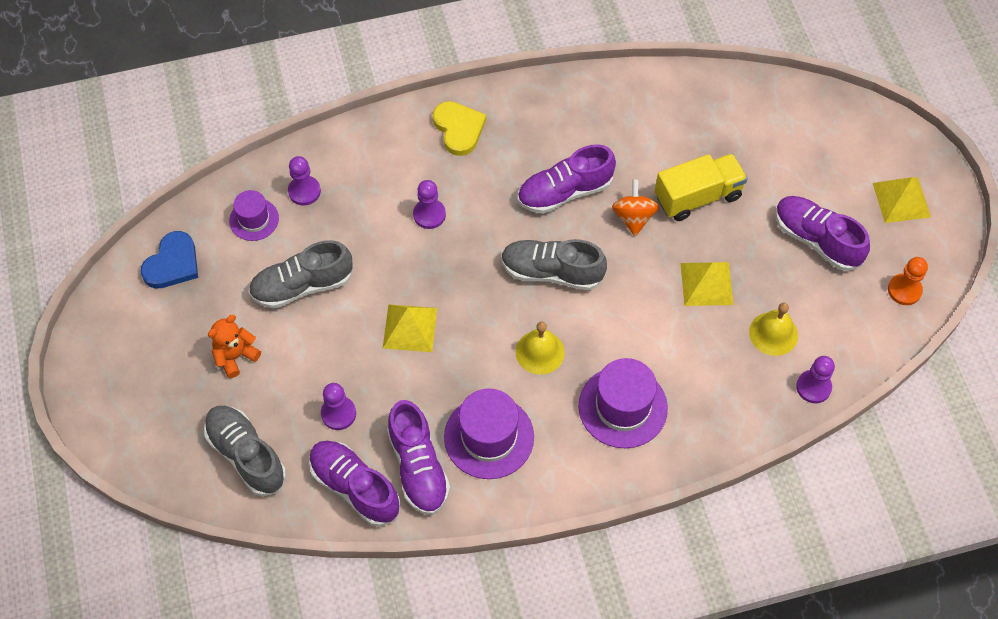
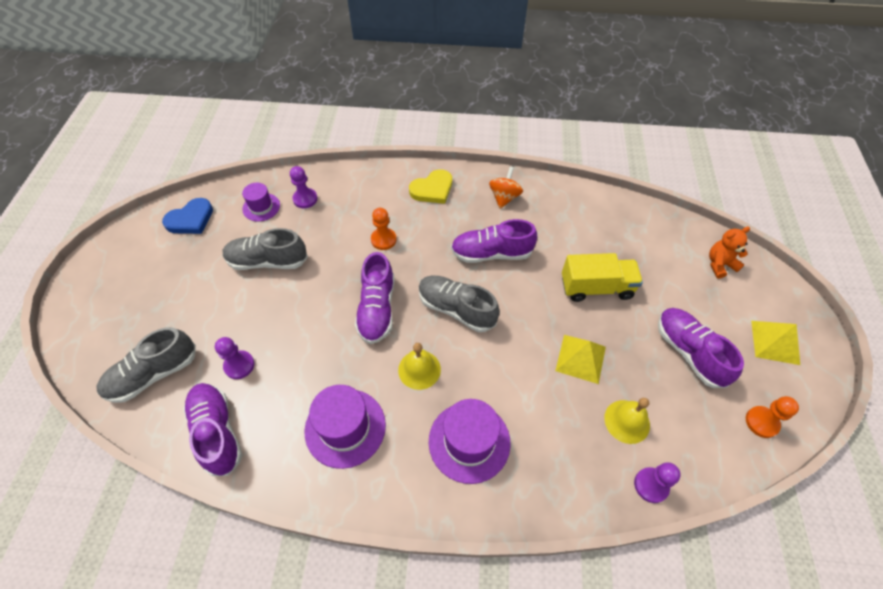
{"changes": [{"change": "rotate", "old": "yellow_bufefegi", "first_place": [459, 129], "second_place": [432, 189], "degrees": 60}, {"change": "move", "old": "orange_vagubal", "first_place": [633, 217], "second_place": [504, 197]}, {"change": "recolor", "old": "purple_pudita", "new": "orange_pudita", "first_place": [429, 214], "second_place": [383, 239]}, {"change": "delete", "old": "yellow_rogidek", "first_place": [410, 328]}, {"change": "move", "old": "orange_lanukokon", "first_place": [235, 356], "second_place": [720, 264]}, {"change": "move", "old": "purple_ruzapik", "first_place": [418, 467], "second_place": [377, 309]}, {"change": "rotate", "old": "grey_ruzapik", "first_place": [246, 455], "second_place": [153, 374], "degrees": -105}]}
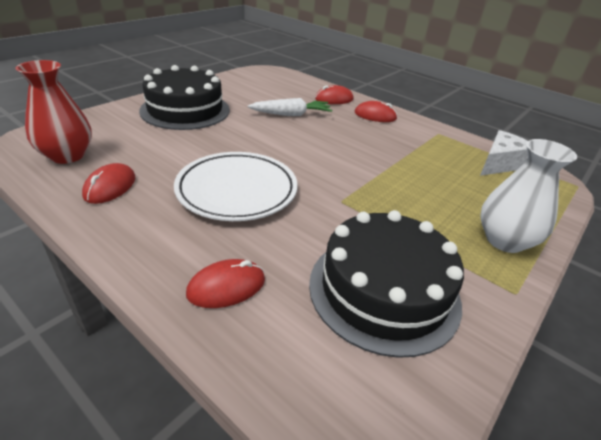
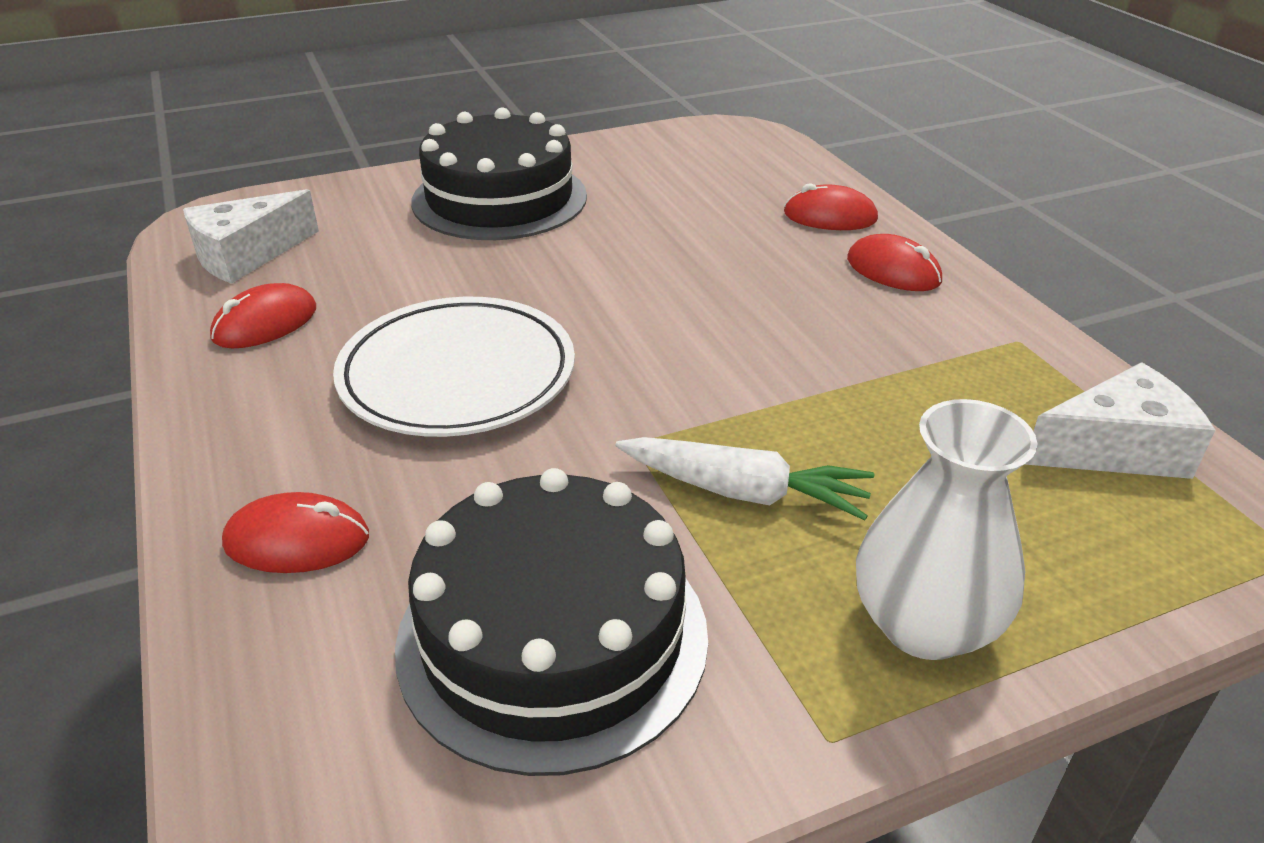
{"changes": [{"change": "replace", "old": "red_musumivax", "new": "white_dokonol", "first_place": [67, 155], "second_place": [246, 255]}, {"change": "move", "old": "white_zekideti", "first_place": [291, 114], "second_place": [745, 492]}]}
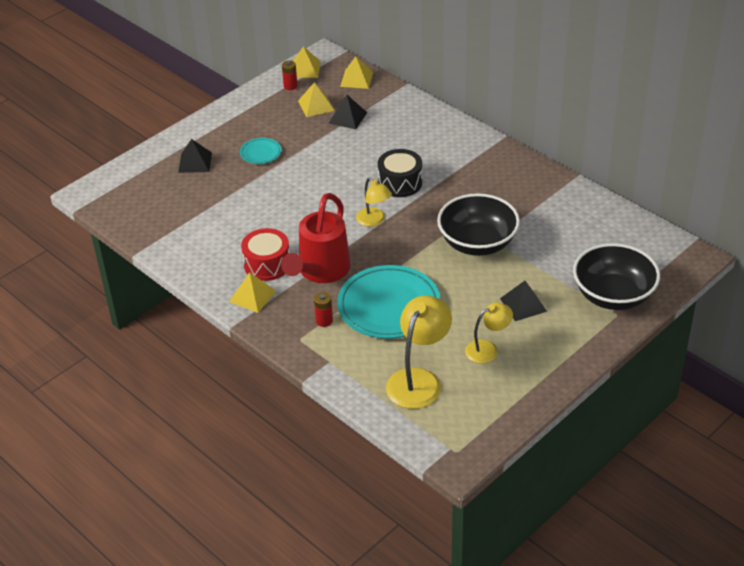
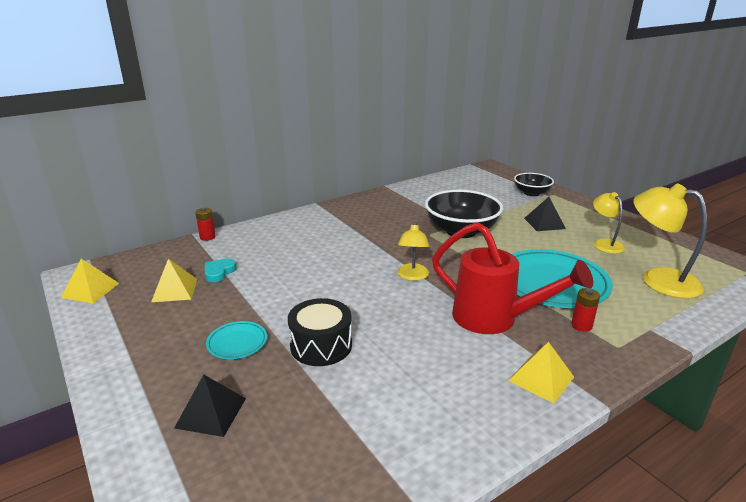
{"changes": [{"change": "delete", "old": "yellow_rogidek", "first_place": [356, 79]}, {"change": "move", "old": "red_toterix", "first_place": [290, 86], "second_place": [207, 237]}, {"change": "replace", "old": "black_rogidek", "new": "turquoise_bufefegi", "first_place": [347, 117], "second_place": [219, 272]}, {"change": "move", "old": "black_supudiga", "first_place": [400, 183], "second_place": [321, 345]}, {"change": "rotate", "old": "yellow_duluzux", "first_place": [374, 221], "second_place": [412, 276], "degrees": 120}, {"change": "delete", "old": "red_supudiga", "first_place": [267, 264]}, {"change": "resize", "old": "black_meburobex", "first_place": [613, 296], "second_place": [531, 193], "factor": 0.59}]}
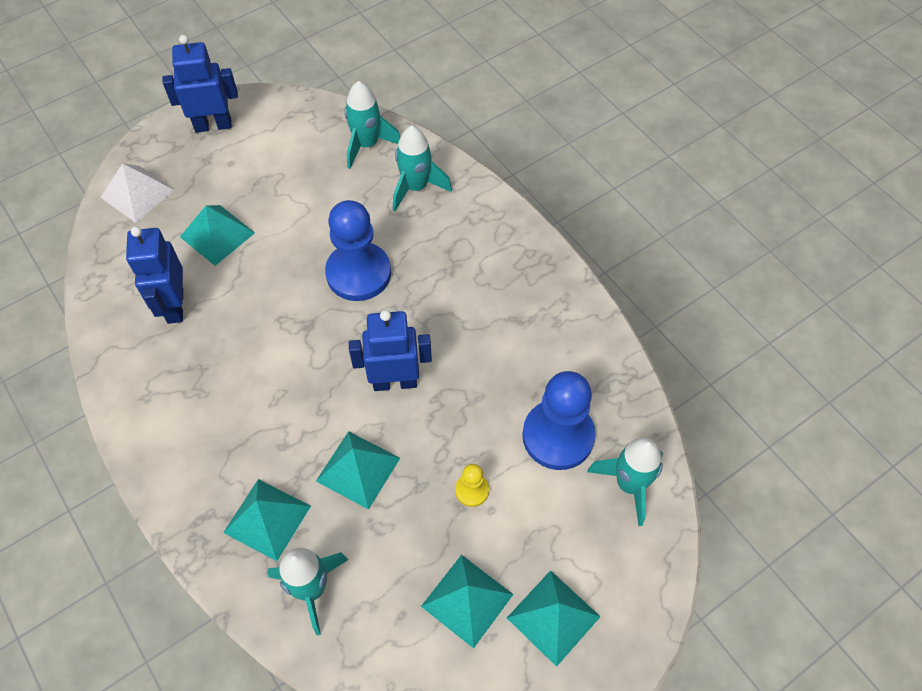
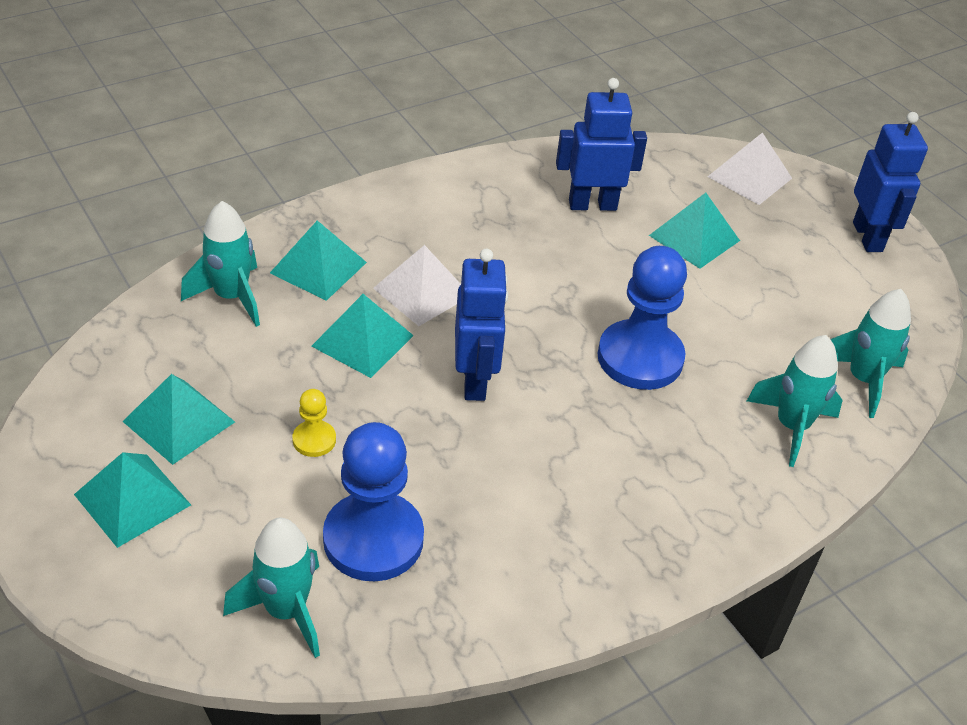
{"changes": [{"change": "insert", "new": "white_rogidek", "second_place": [422, 292]}]}
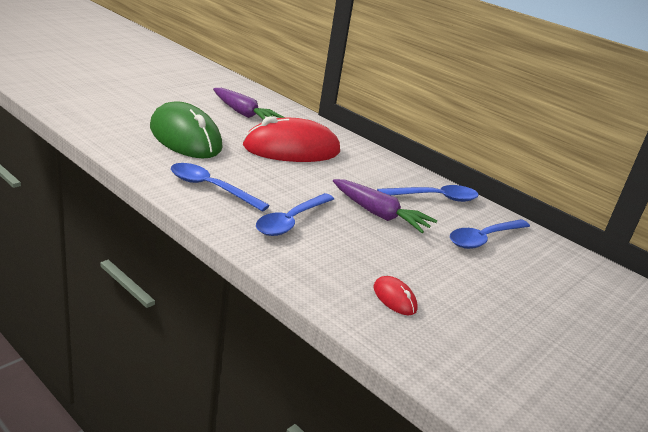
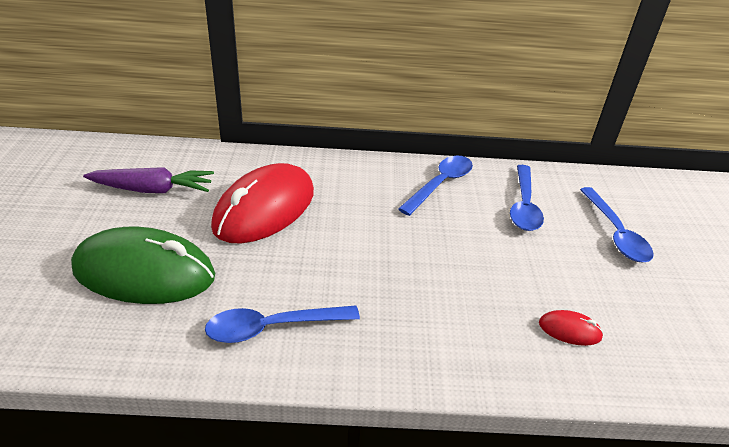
{"changes": [{"change": "delete", "old": "purple_zekideti", "first_place": [379, 214]}, {"change": "move", "old": "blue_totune", "first_place": [291, 221], "second_place": [615, 233]}]}
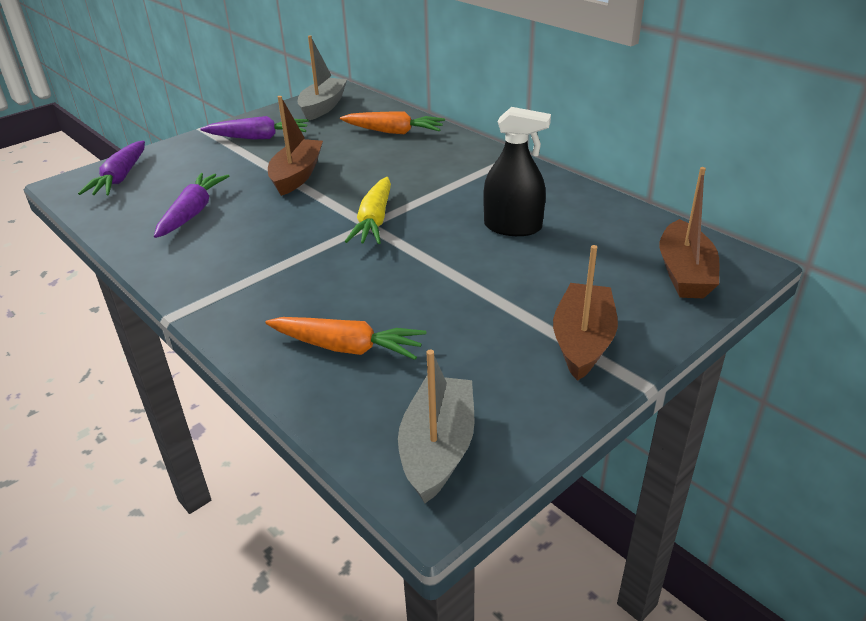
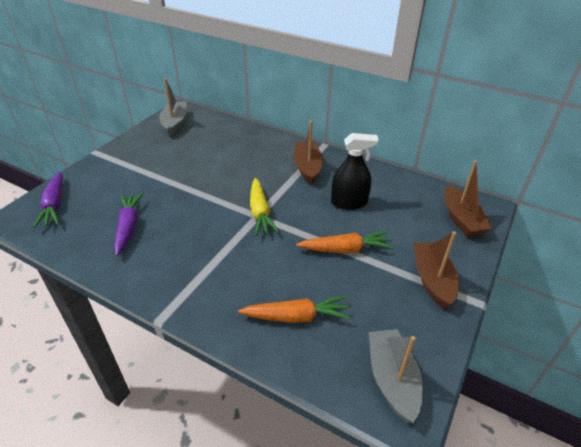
{"changes": [{"change": "move", "old": "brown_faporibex", "first_place": [297, 176], "second_place": [307, 168]}, {"change": "move", "old": "orange_zekideti", "first_place": [393, 132], "second_place": [345, 249]}, {"change": "delete", "old": "purple_zekideti", "first_place": [258, 137]}]}
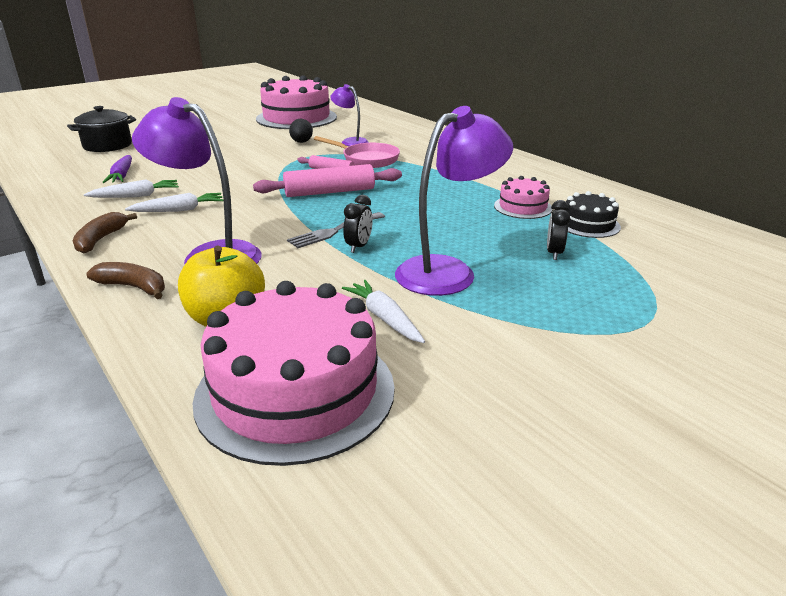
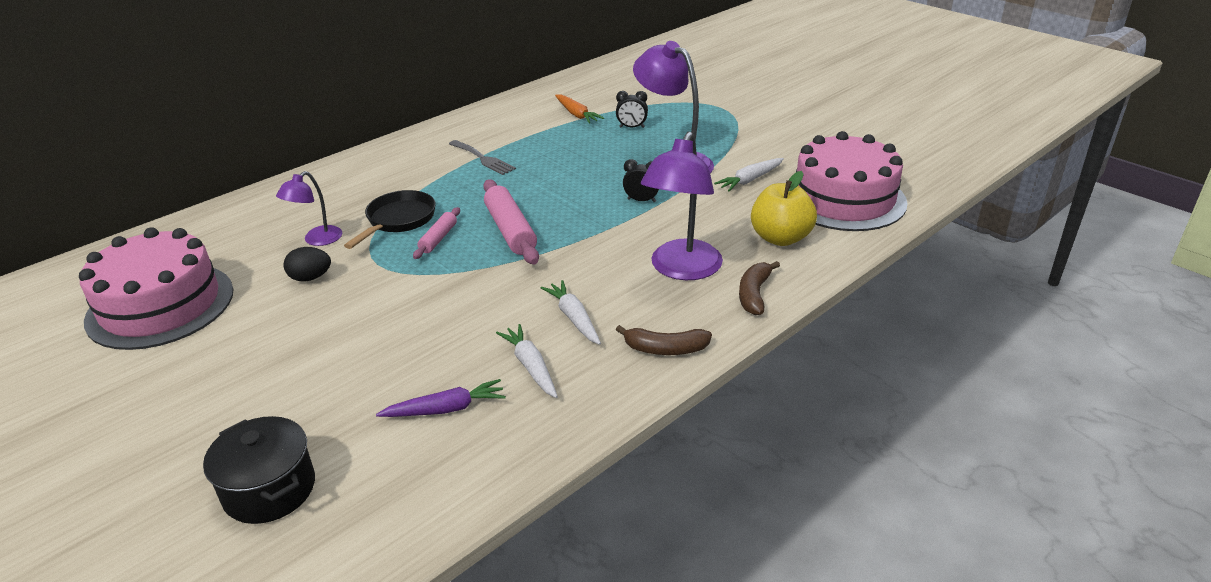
{"changes": [{"change": "recolor", "old": "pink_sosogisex", "new": "black_sosogisex", "first_place": [367, 159], "second_place": [398, 220]}, {"change": "delete", "old": "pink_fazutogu", "first_place": [523, 207]}, {"change": "replace", "old": "black_fazutogu", "new": "orange_zekideti", "first_place": [588, 224], "second_place": [577, 114]}, {"change": "move", "old": "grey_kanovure", "first_place": [333, 231], "second_place": [483, 159]}]}
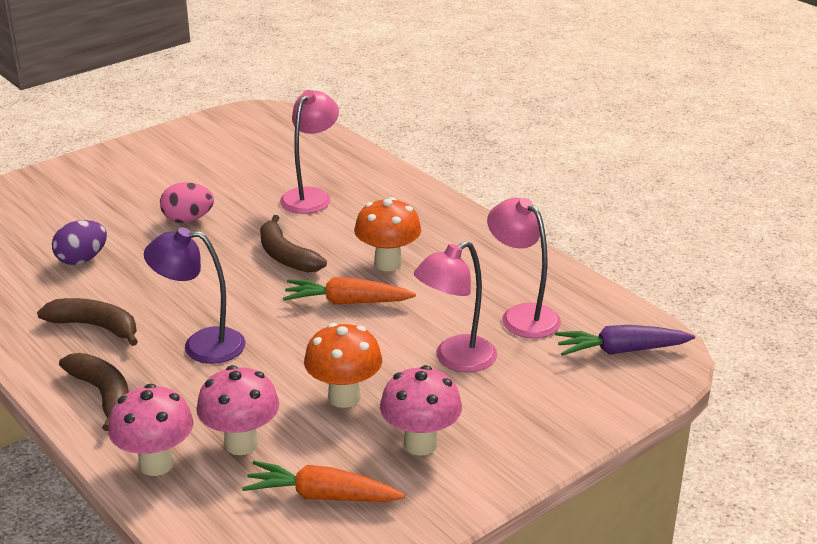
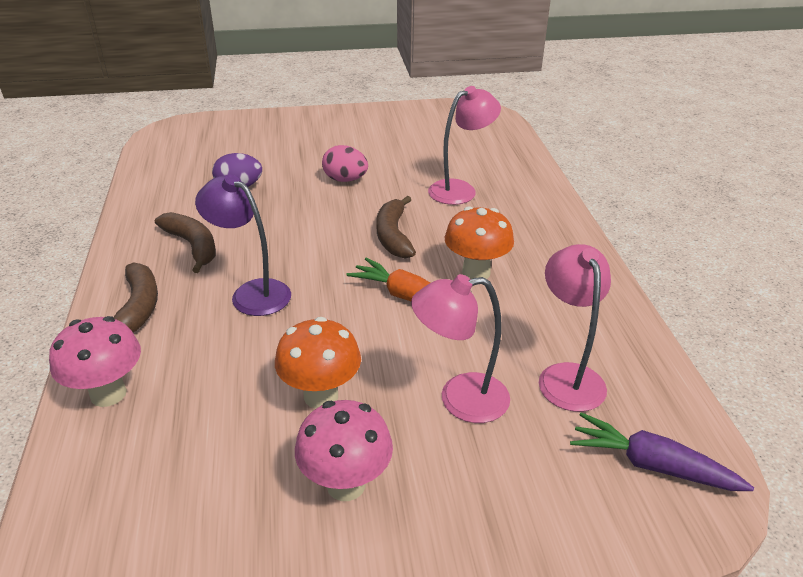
{"changes": [{"change": "delete", "old": "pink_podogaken", "first_place": [241, 444]}, {"change": "delete", "old": "orange_zekideti", "first_place": [322, 496]}]}
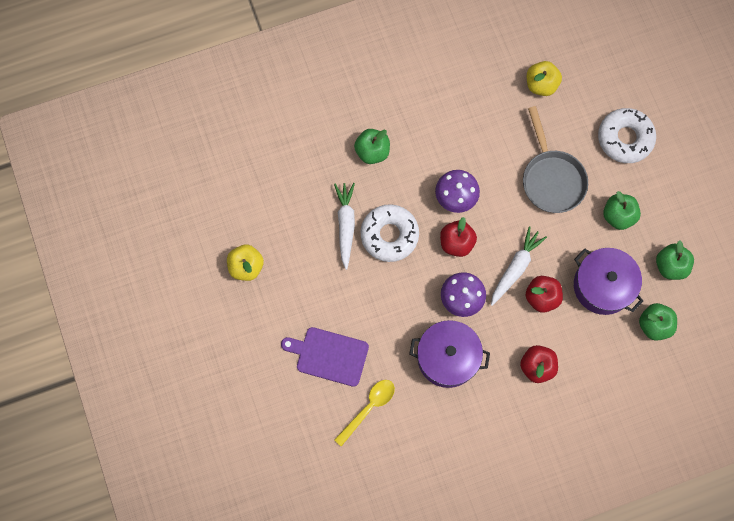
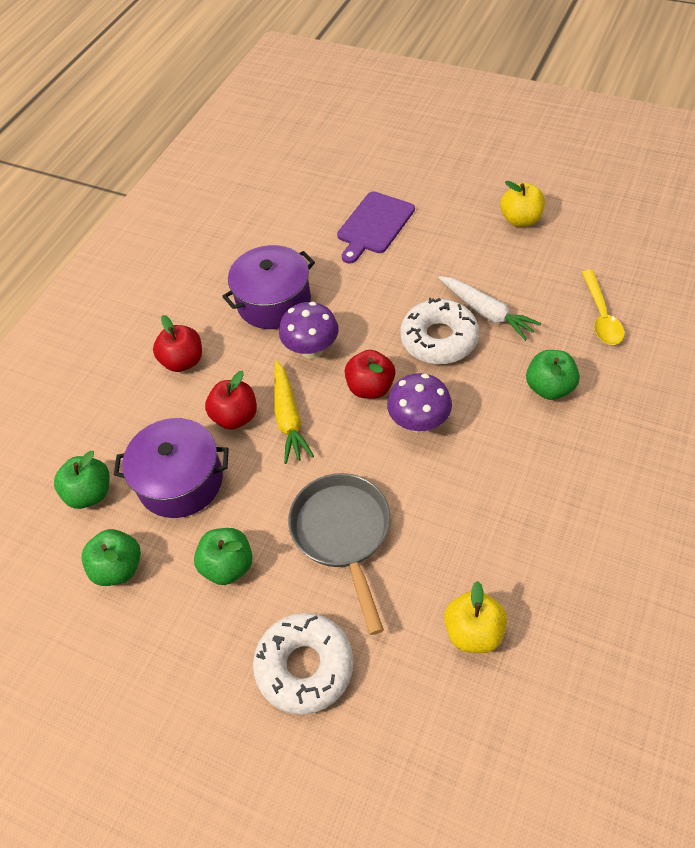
{"changes": [{"change": "rotate", "old": "grey_sosogisex", "first_place": [551, 179], "second_place": [343, 534], "degrees": 45}, {"change": "recolor", "old": "white_zekideti", "new": "yellow_zekideti", "first_place": [515, 268], "second_place": [288, 417]}, {"change": "rotate", "old": "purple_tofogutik", "first_place": [329, 356], "second_place": [374, 225], "degrees": 150}, {"change": "move", "old": "yellow_totune", "first_place": [368, 408], "second_place": [601, 315]}]}
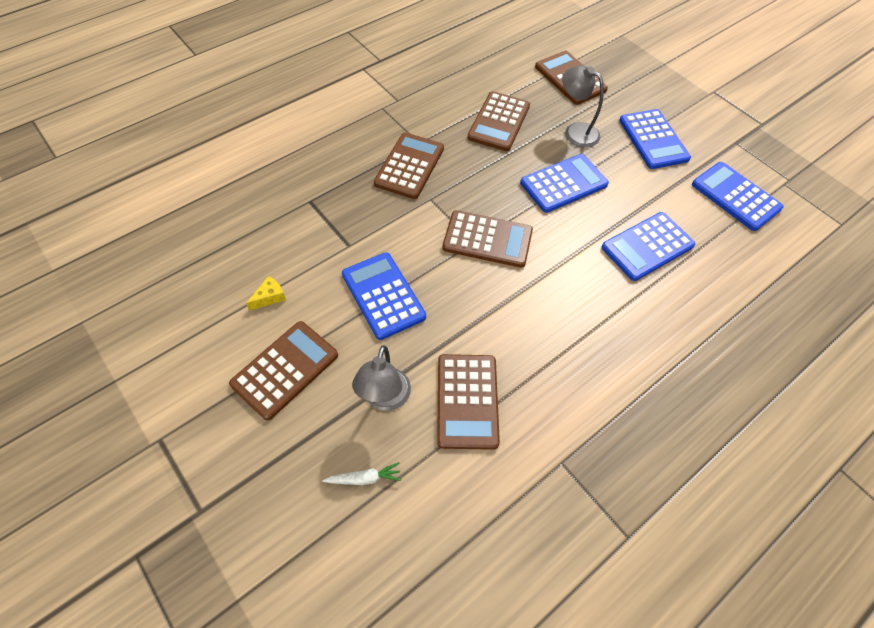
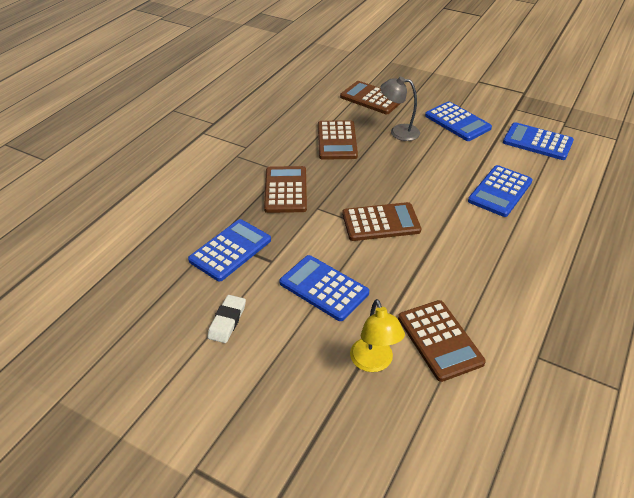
{"changes": [{"change": "move", "old": "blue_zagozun", "first_place": [564, 184], "second_place": [230, 250]}, {"change": "replace", "old": "yellow_dokonol", "new": "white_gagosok", "first_place": [269, 297], "second_place": [227, 321]}, {"change": "delete", "old": "brown_zagozun", "first_place": [285, 370]}, {"change": "recolor", "old": "grey_duluzux", "new": "yellow_duluzux", "first_place": [384, 399], "second_place": [374, 363]}, {"change": "delete", "old": "white_zekideti", "first_place": [364, 478]}]}
